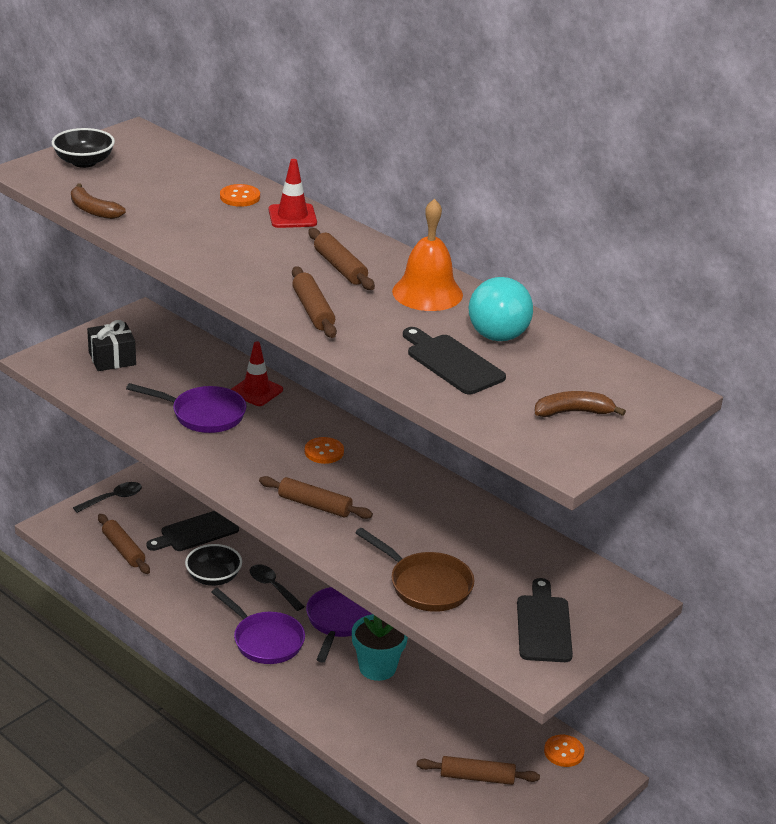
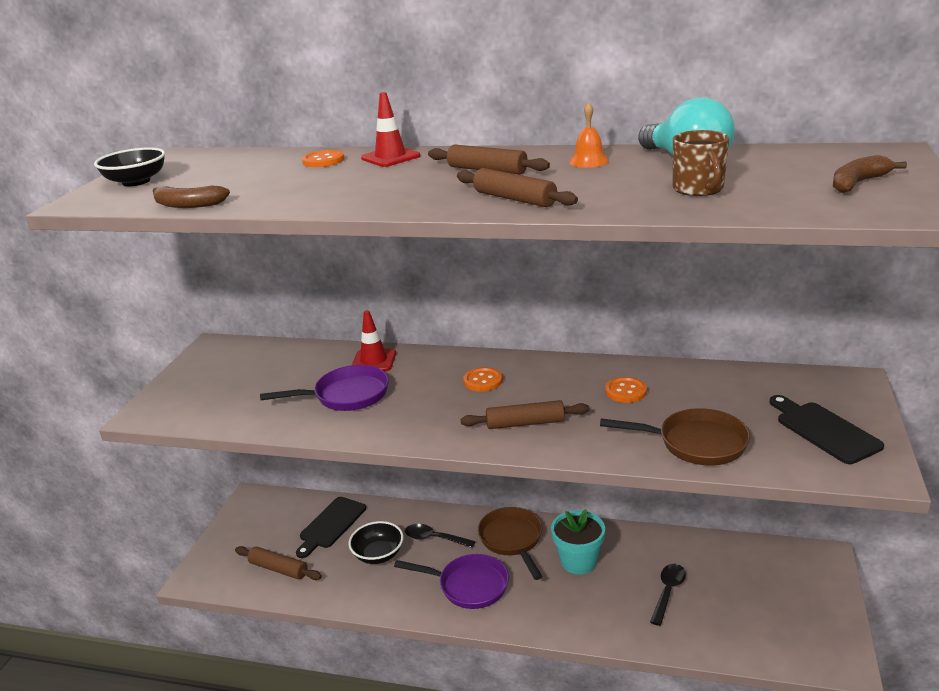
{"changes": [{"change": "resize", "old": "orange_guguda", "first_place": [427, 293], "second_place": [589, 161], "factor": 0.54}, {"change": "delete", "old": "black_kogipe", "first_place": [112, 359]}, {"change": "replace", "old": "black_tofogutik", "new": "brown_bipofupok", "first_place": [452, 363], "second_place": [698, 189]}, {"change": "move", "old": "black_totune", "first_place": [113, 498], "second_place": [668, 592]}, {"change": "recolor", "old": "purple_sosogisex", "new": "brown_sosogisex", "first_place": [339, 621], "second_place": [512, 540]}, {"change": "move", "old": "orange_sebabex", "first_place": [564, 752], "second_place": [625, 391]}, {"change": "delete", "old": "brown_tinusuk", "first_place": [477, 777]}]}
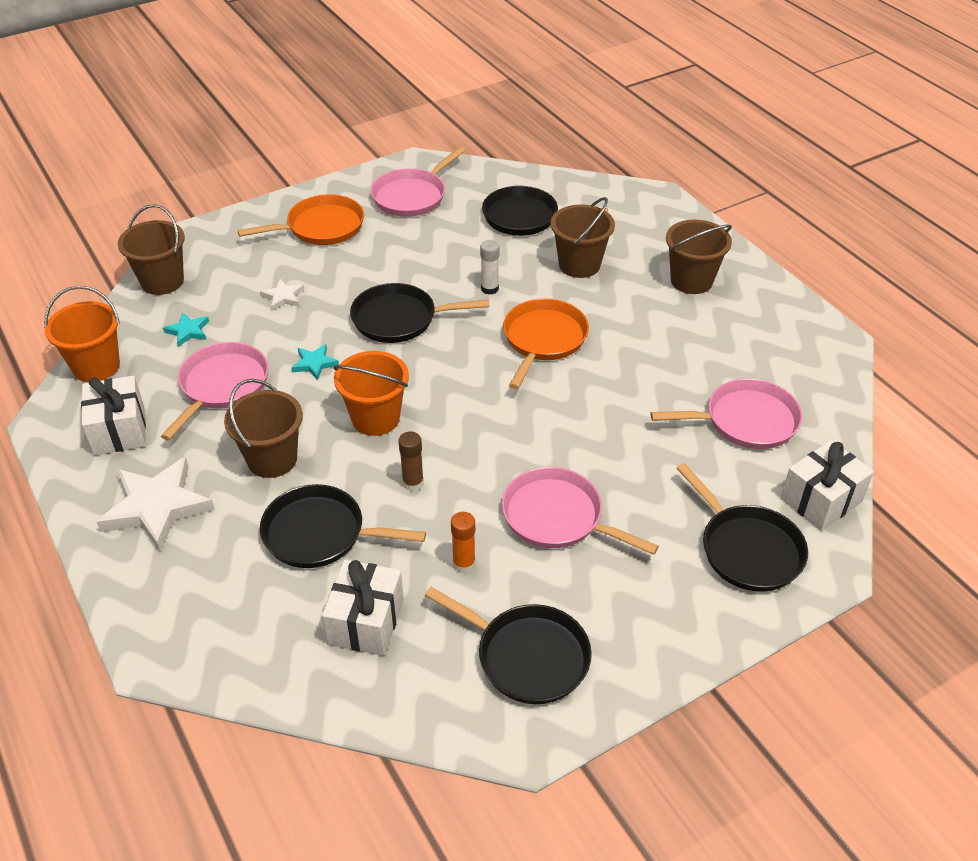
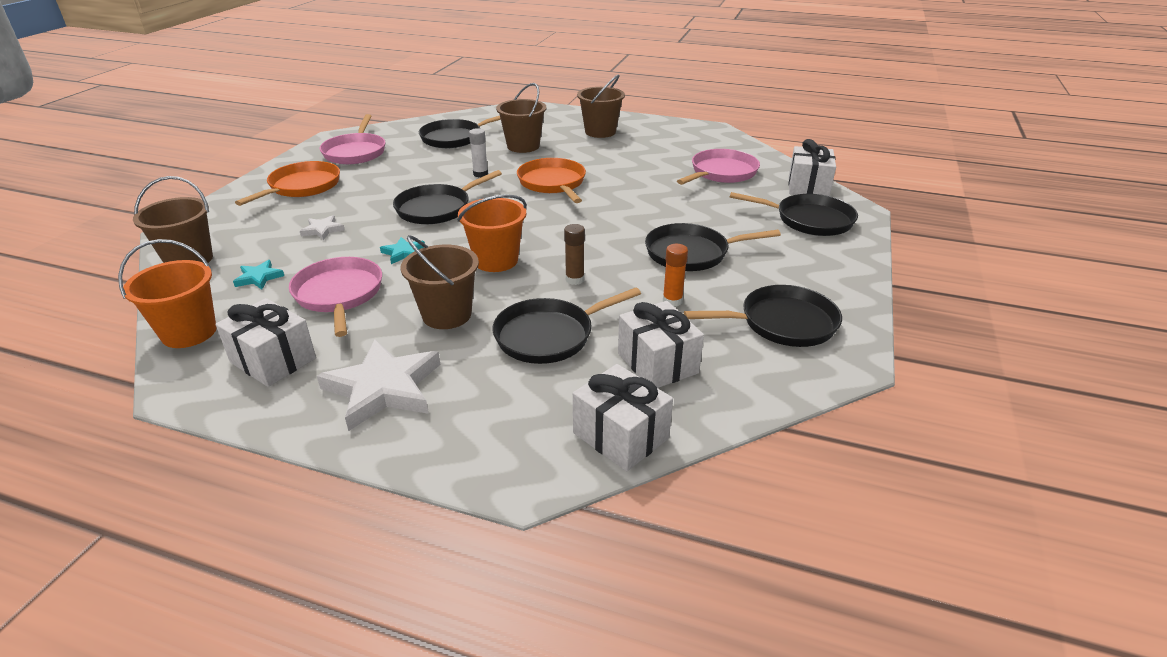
{"changes": [{"change": "recolor", "old": "pink_sosogisex", "new": "black_sosogisex", "first_place": [557, 517], "second_place": [691, 253]}, {"change": "insert", "new": "white_kogipe", "second_place": [620, 435]}]}
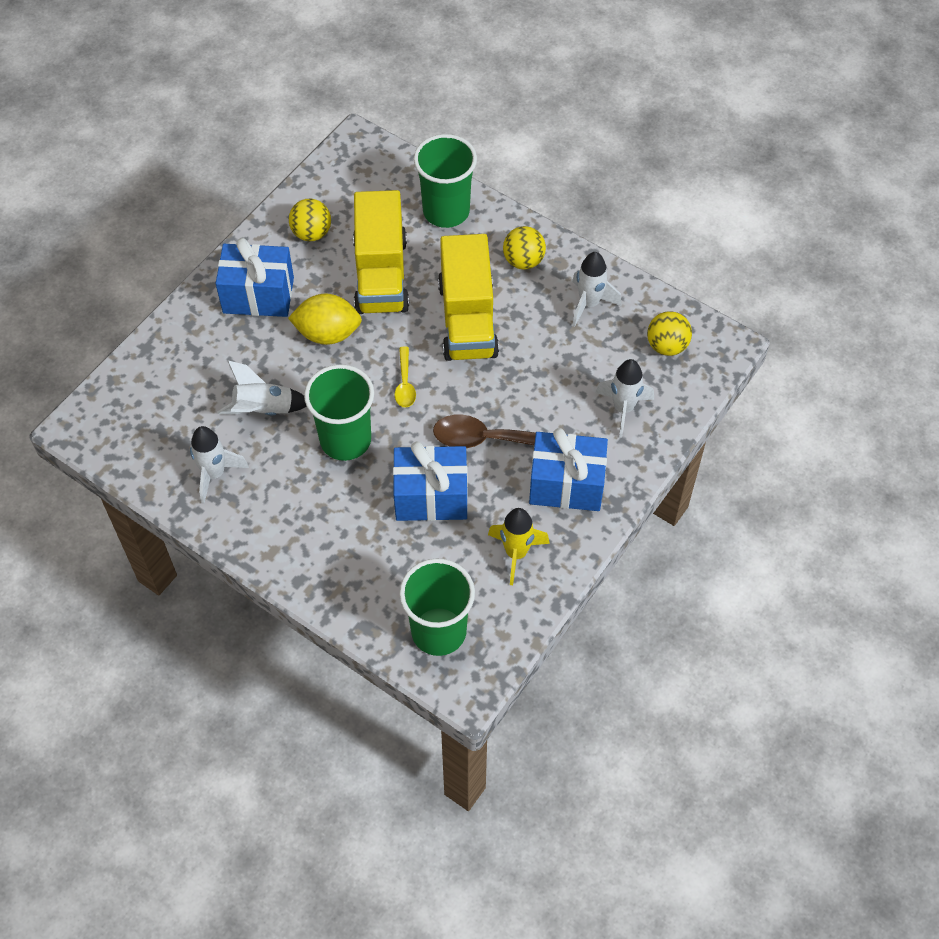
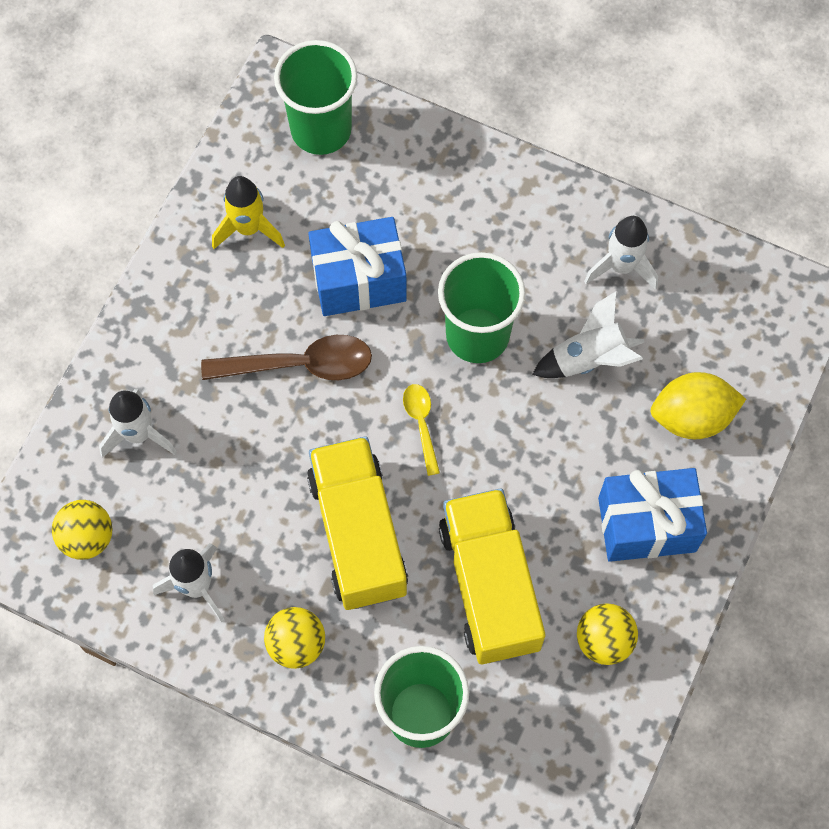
{"changes": [{"change": "move", "old": "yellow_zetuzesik", "first_place": [327, 333], "second_place": [691, 417]}, {"change": "delete", "old": "blue_kogipe", "first_place": [566, 484]}]}
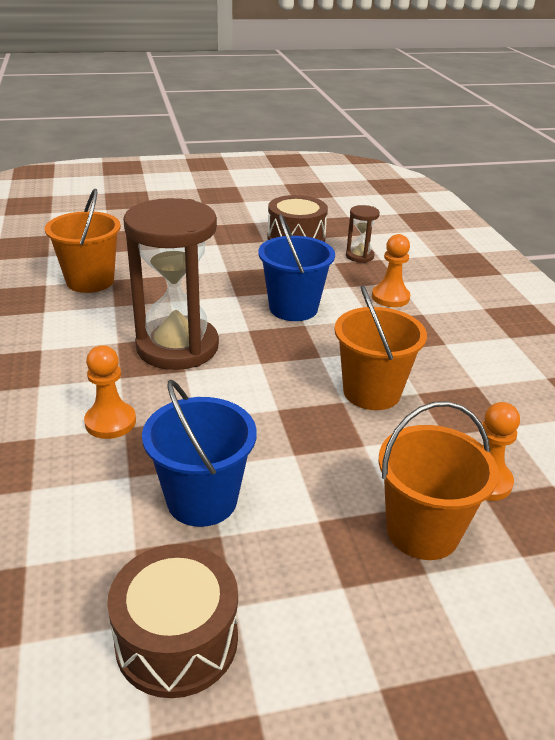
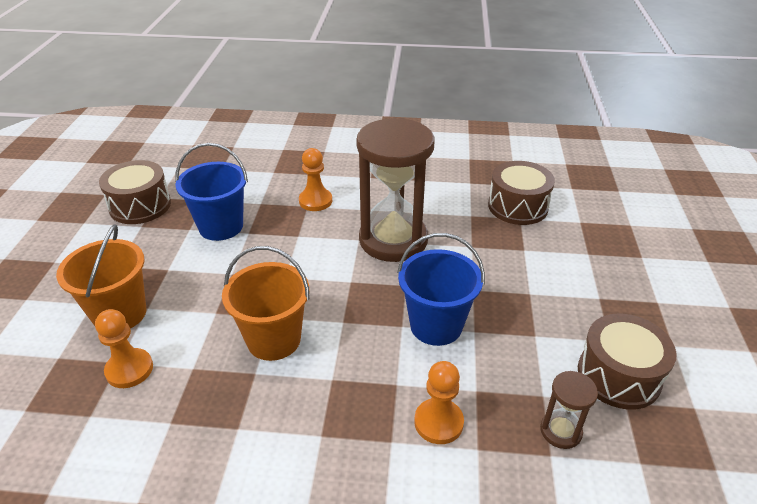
{"changes": [{"change": "replace", "old": "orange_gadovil", "new": "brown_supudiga", "first_place": [90, 281], "second_place": [518, 206]}]}
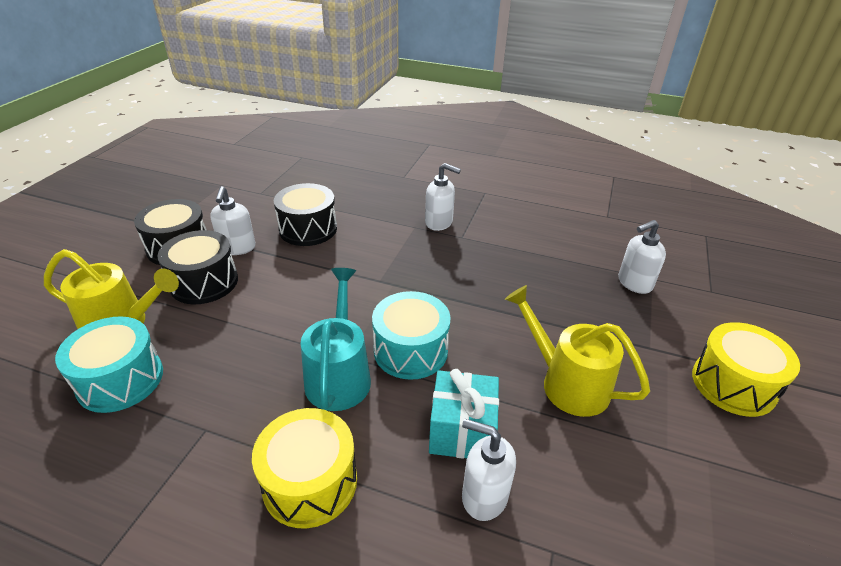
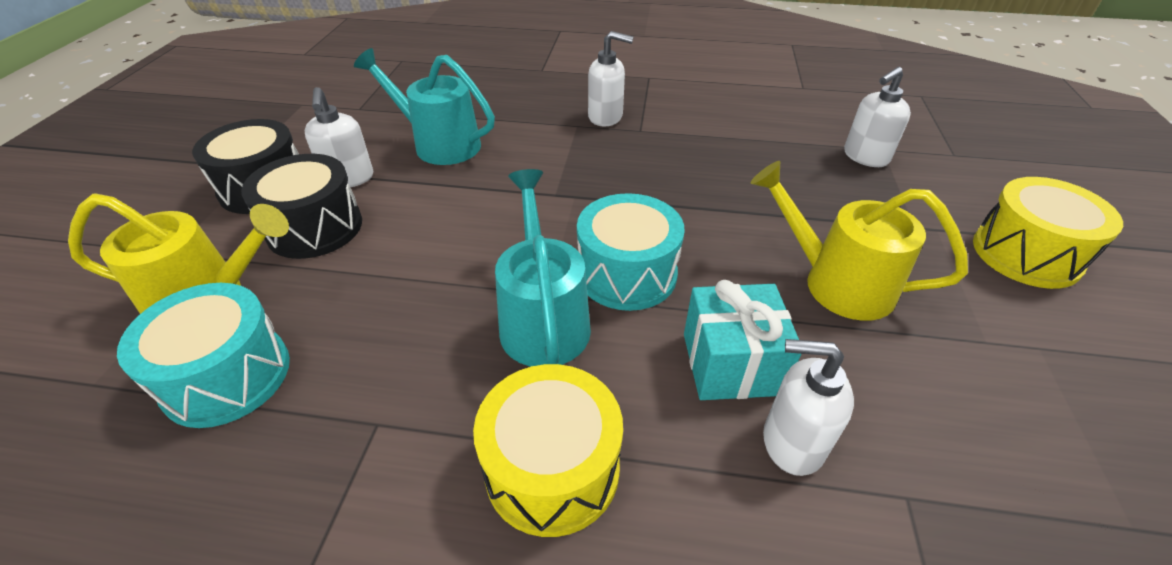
{"changes": [{"change": "replace", "old": "black_supudiga", "new": "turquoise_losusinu", "first_place": [308, 229], "second_place": [438, 144]}]}
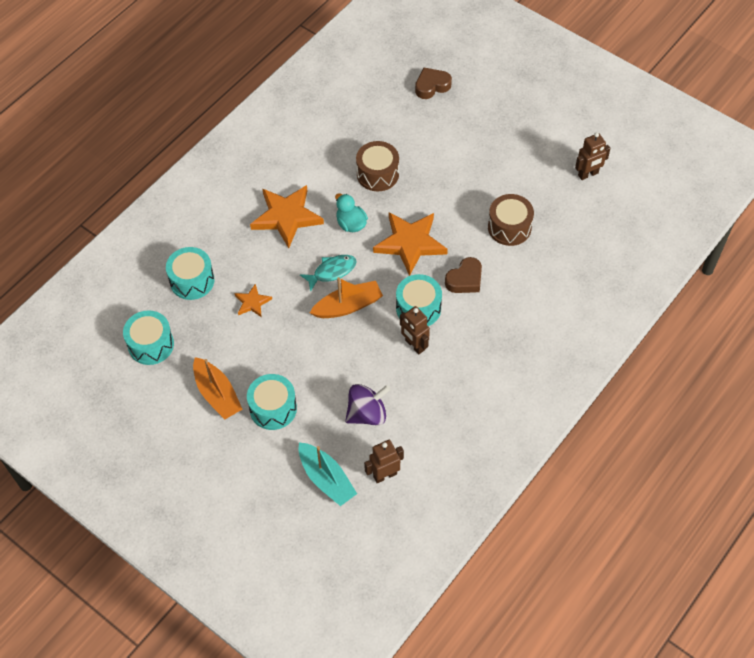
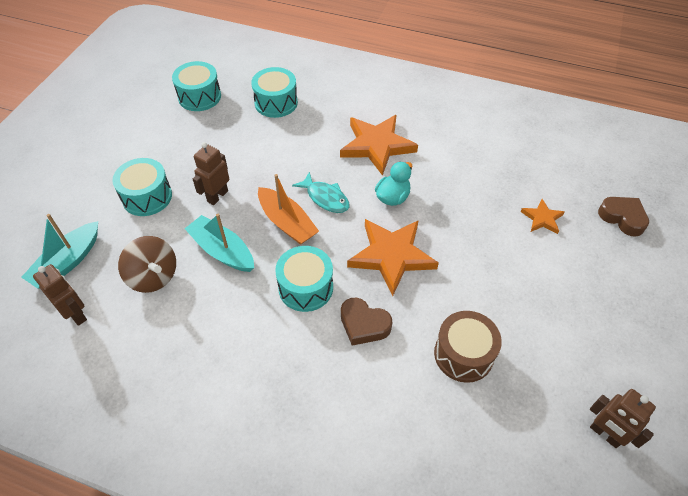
{"changes": [{"change": "delete", "old": "brown_supudiga", "first_place": [377, 174]}, {"change": "move", "old": "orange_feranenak", "first_place": [252, 302], "second_place": [542, 218]}, {"change": "move", "old": "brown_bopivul", "first_place": [414, 345], "second_place": [217, 196]}, {"change": "delete", "old": "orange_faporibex", "first_place": [217, 394]}, {"change": "recolor", "old": "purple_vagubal", "new": "brown_vagubal", "first_place": [367, 414], "second_place": [153, 276]}, {"change": "insert", "new": "turquoise_faporibex", "second_place": [222, 251]}]}
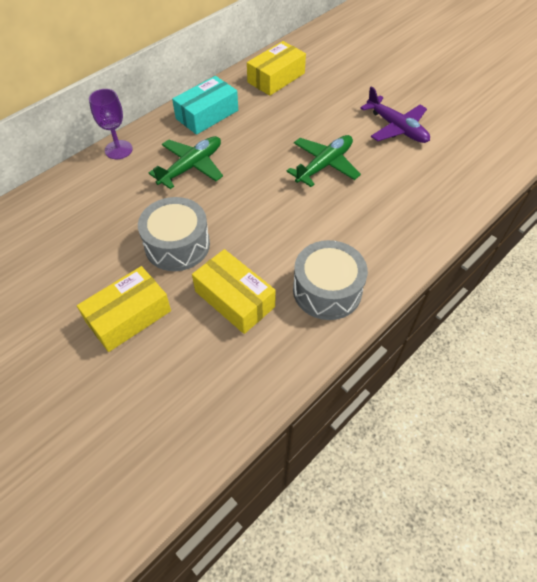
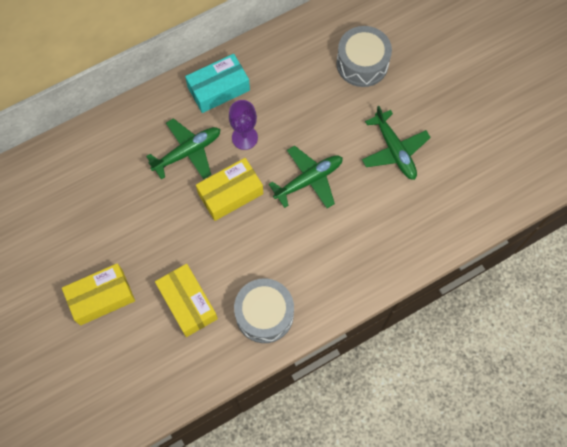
{"changes": [{"change": "move", "old": "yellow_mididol", "first_place": [276, 78], "second_place": [230, 193]}, {"change": "recolor", "old": "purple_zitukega", "new": "green_zitukega", "first_place": [396, 128], "second_place": [394, 150]}, {"change": "move", "old": "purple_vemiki", "first_place": [118, 150], "second_place": [244, 137]}, {"change": "move", "old": "grey_supudiga", "first_place": [177, 245], "second_place": [362, 63]}]}
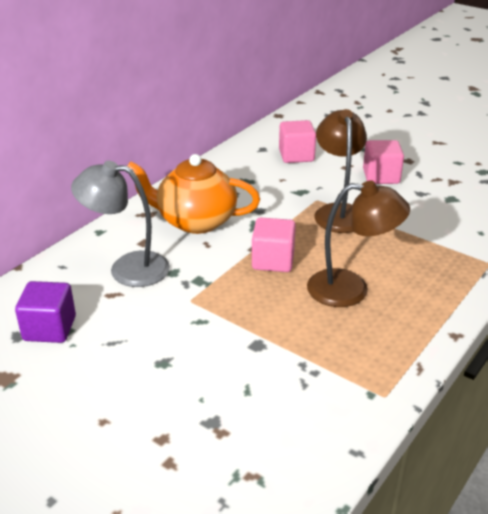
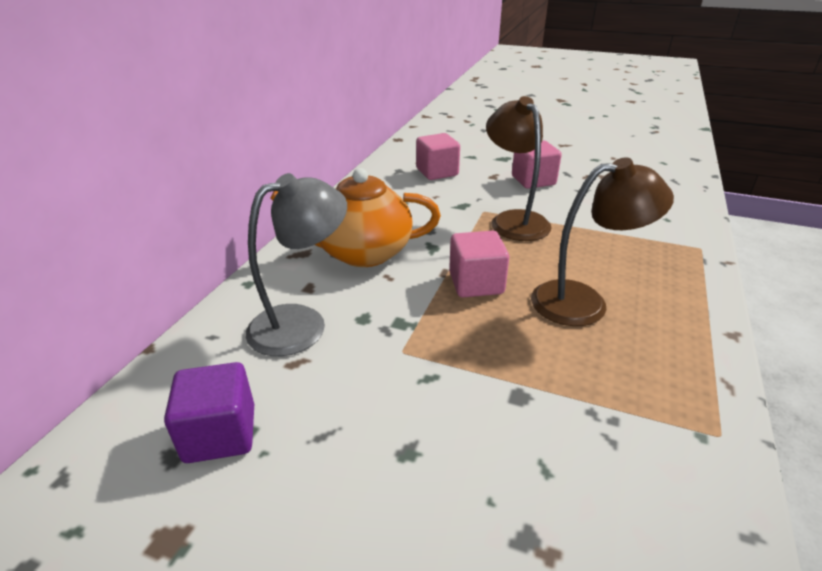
{"changes": [{"change": "rotate", "old": "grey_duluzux", "first_place": [127, 268], "second_place": [302, 323], "degrees": 150}]}
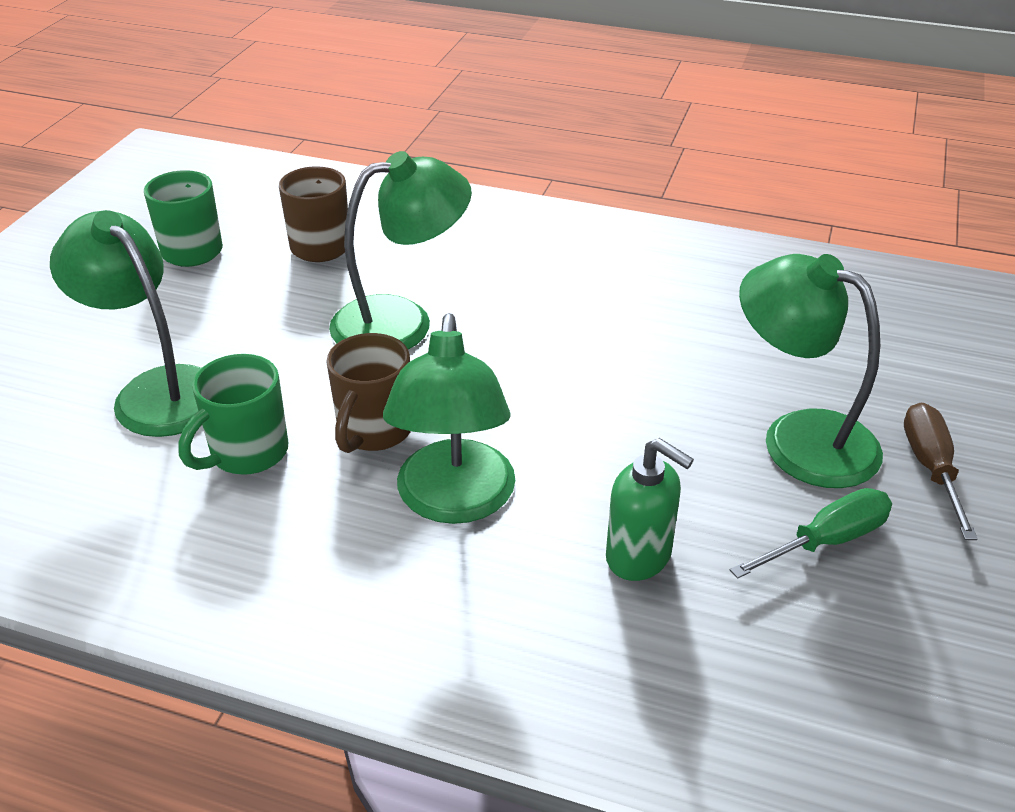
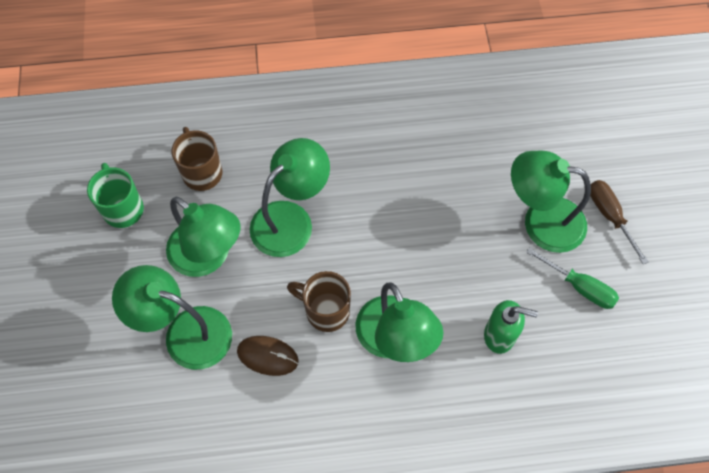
{"changes": [{"change": "rotate", "old": "brown_bipofupok", "first_place": [373, 431], "second_place": [325, 311], "degrees": 120}, {"change": "replace", "old": "green_bipofupok", "new": "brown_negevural", "first_place": [247, 454], "second_place": [267, 356]}, {"change": "rotate", "old": "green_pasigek", "first_place": [826, 541], "second_place": [579, 287], "degrees": 90}, {"change": "insert", "new": "green_duluzux", "second_place": [208, 257]}]}
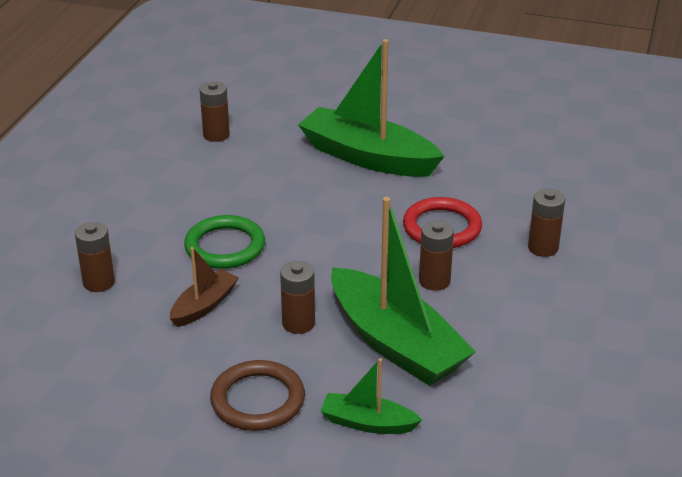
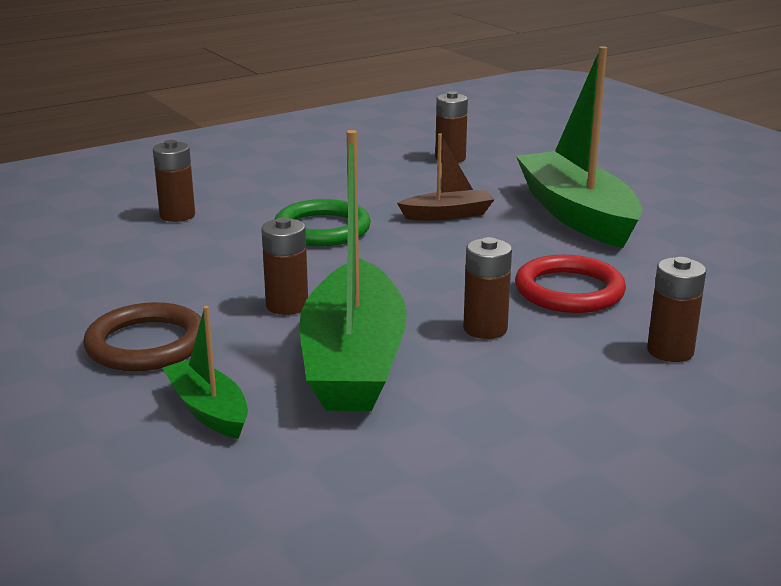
{"changes": [{"change": "move", "old": "brown_faporibex", "first_place": [204, 306], "second_place": [448, 215]}]}
